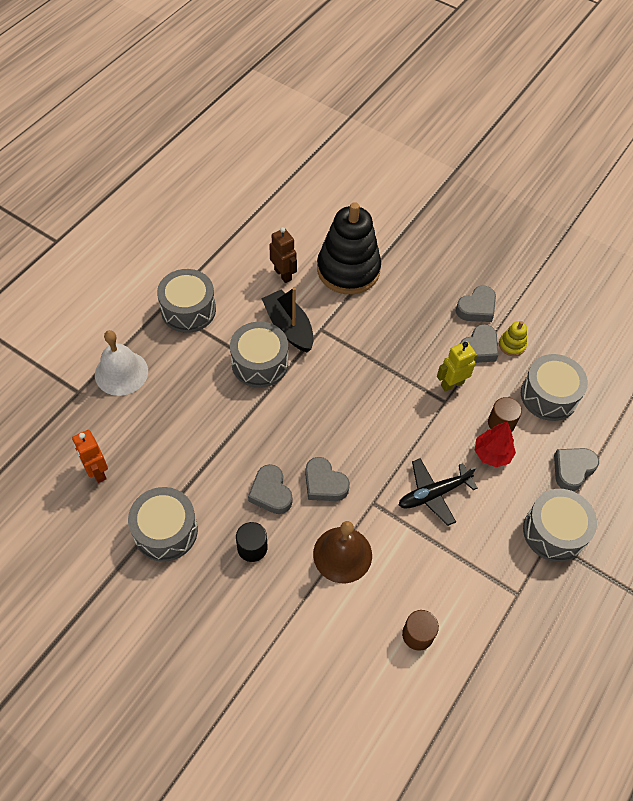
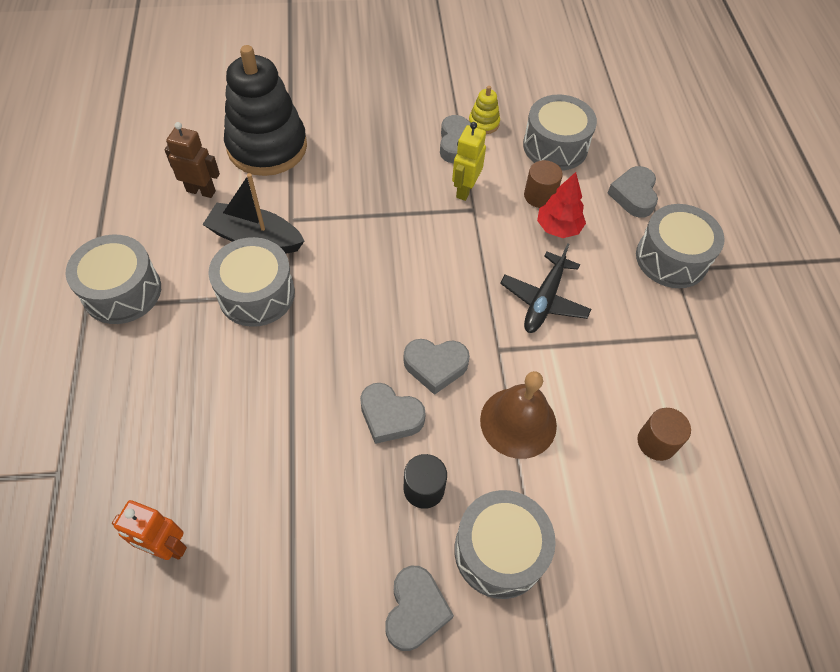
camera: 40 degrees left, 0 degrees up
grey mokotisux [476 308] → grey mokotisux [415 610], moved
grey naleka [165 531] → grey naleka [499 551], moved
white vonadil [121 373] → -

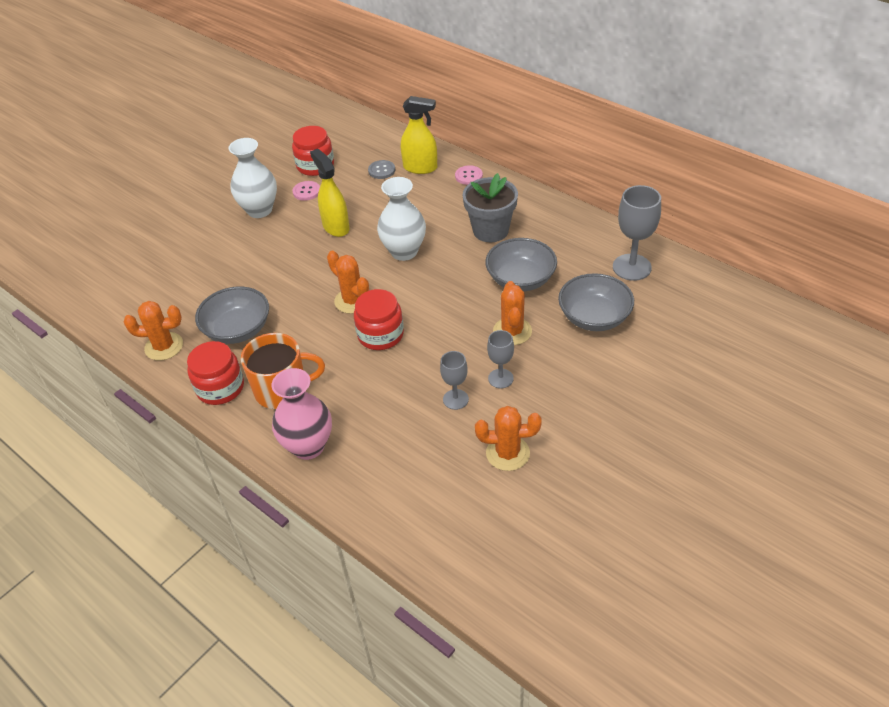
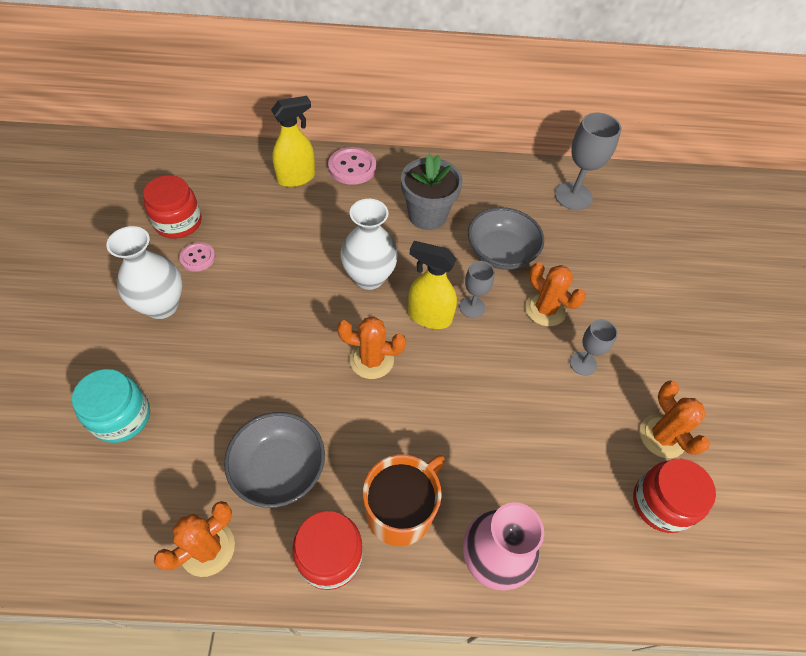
camera: 45 degrees left, 10 degrees up
- → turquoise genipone [121 417]
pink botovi [468 176] → pink botovi [352 167], x1.58
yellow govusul [336 227] → yellow govusul [429 316], moved
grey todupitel [455 399] → grey todupitel [472 307], moved
red genipone [380 335] → red genipone [661 503], moved
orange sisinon [507 453] → orange sisinon [662 436], 75 degrees counterclockwise
grey botovi [381 170] → -
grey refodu [594 317] → -

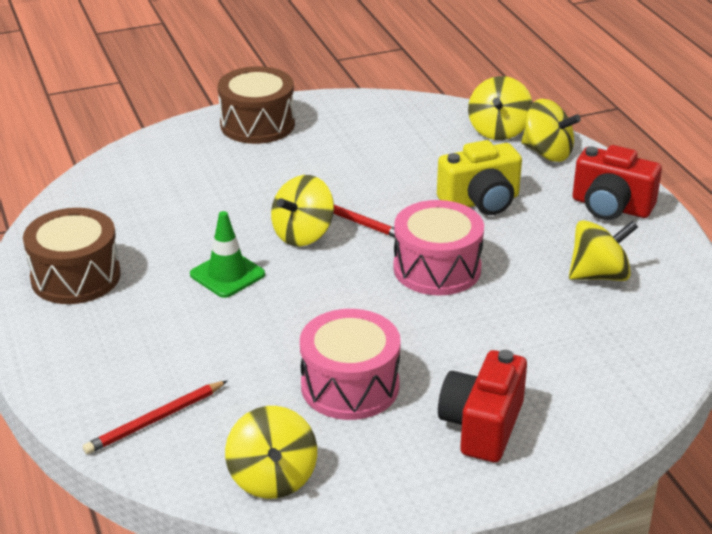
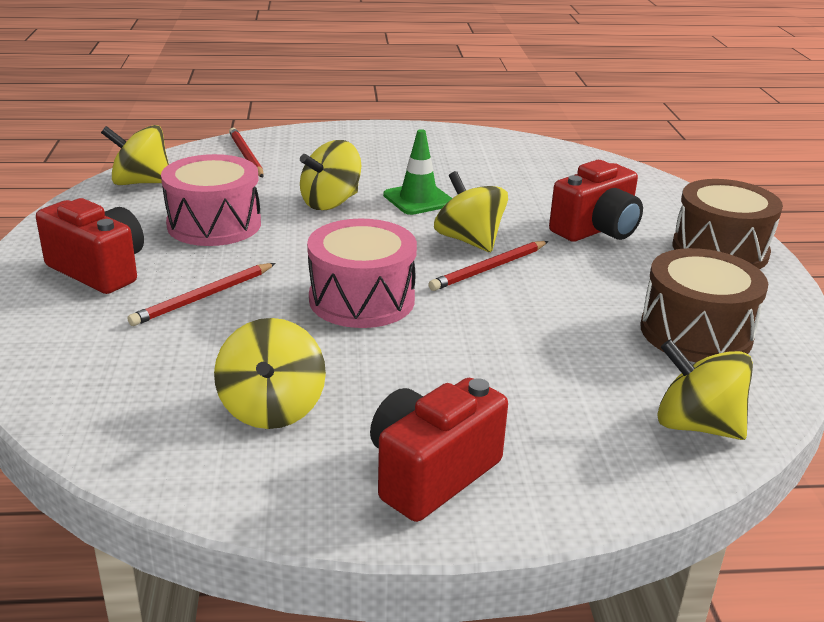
camera: 105 degrees right, 5 degrees down
- → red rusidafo [203 297]
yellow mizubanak [547 153] → yellow mizubanak [330 202], moved
- → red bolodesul [596 230]
brown naleka [76 277] → brown naleka [695 333], moved
yellow bolodesul [481 201] → -

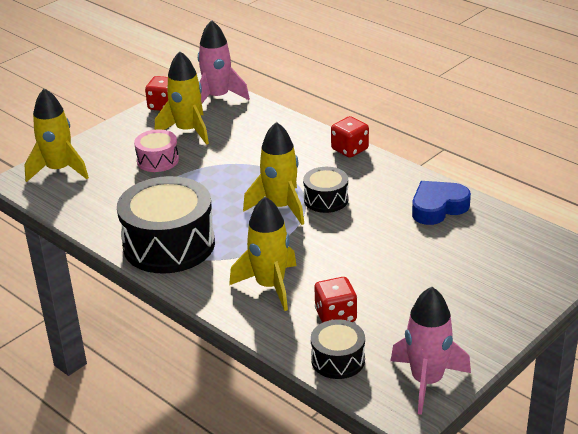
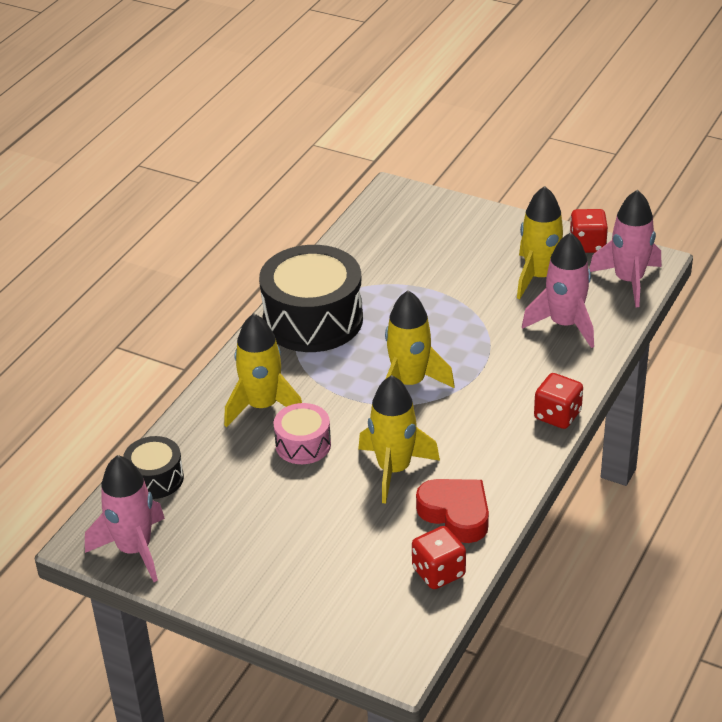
camera: 75 degrees right, 5 degrees up
pink naleka [158 160] → pink naleka [303 445], moved
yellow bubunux [59 170] → yellow bubunux [394 470], moved
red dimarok [335 316] → red dimarok [438 572], moved
blue mokotisux [438 208] → red mokotisux [456 514]
- → pink bubunux [564 324]
black naleka [326 199] → -

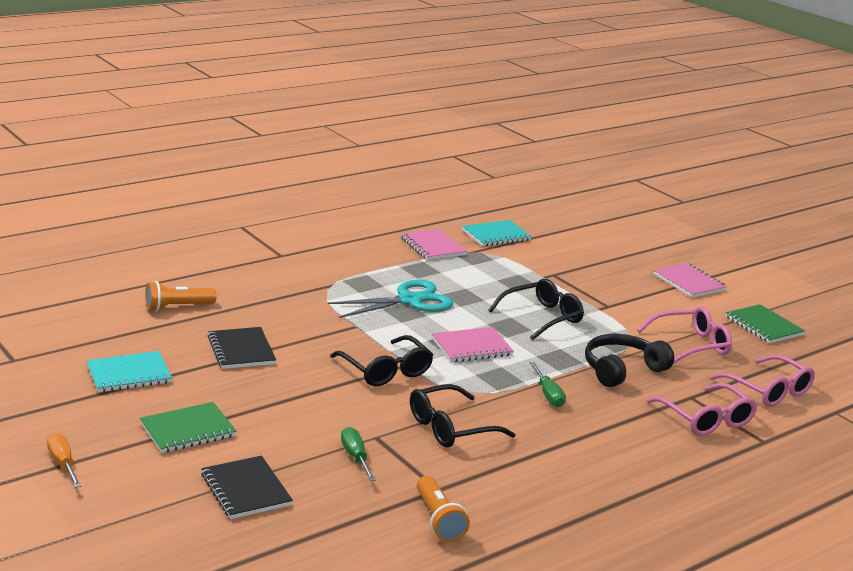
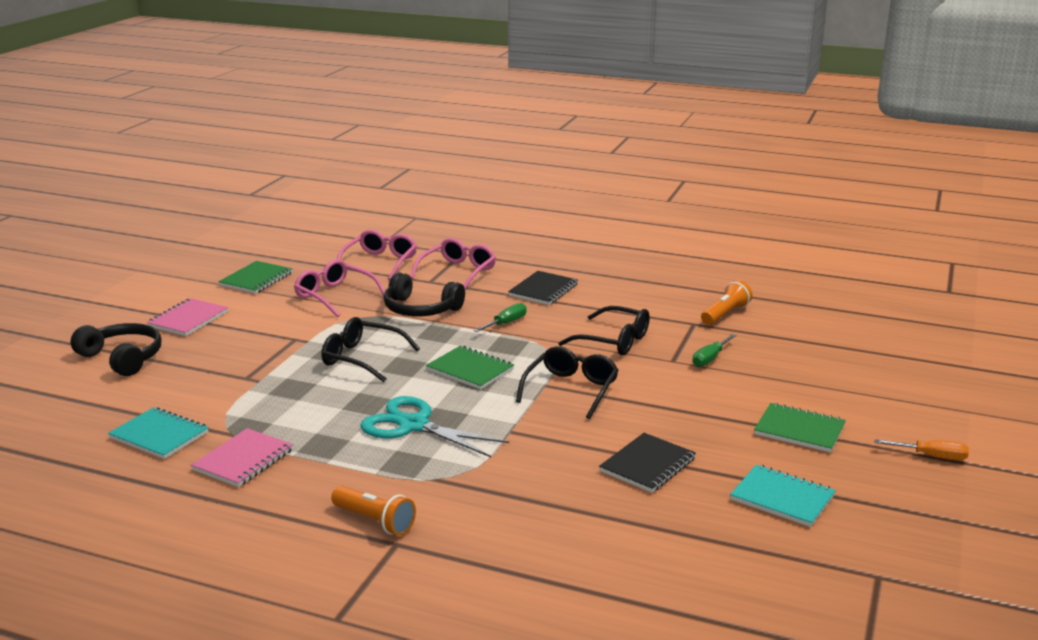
camera: 120 degrees left, 0 degrees up
- → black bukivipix [122 358]
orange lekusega [177 307] → orange lekusega [375 521], moved
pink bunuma [471 347] → green bunuma [470 370]
black bunuma [246 490] → black bunuma [543 290], moved
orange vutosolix [63 464] → orange vutosolix [931 456], 105 degrees counterclockwise

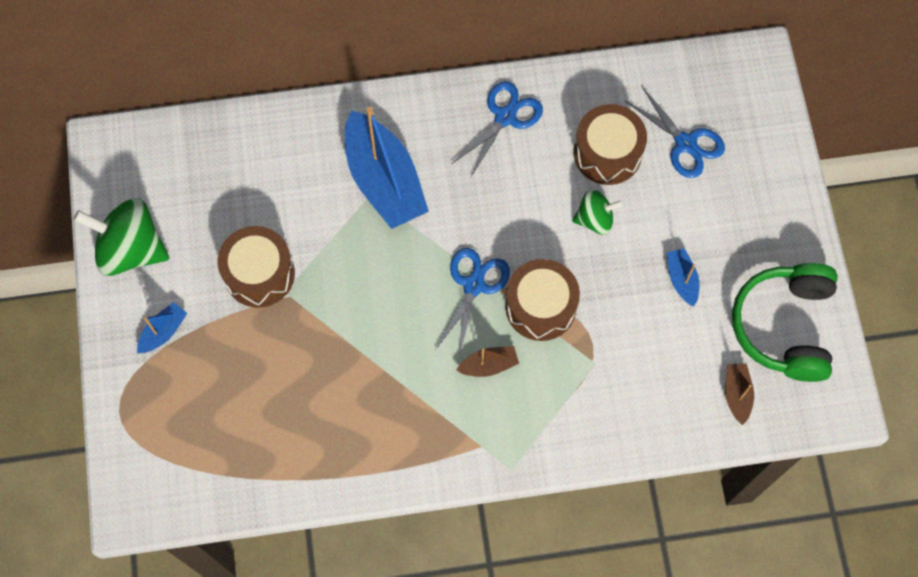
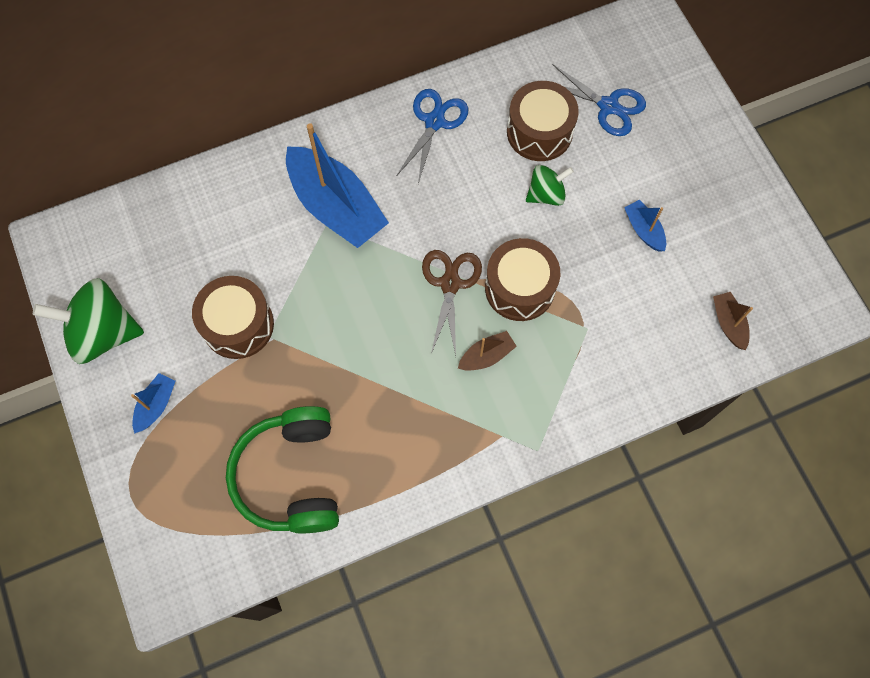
camera: 15 degrees left, 0 degrees up
green bukivipix [784 326] → green bukivipix [291 476], moved
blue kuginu [473 285] → brown kuginu [450 284]

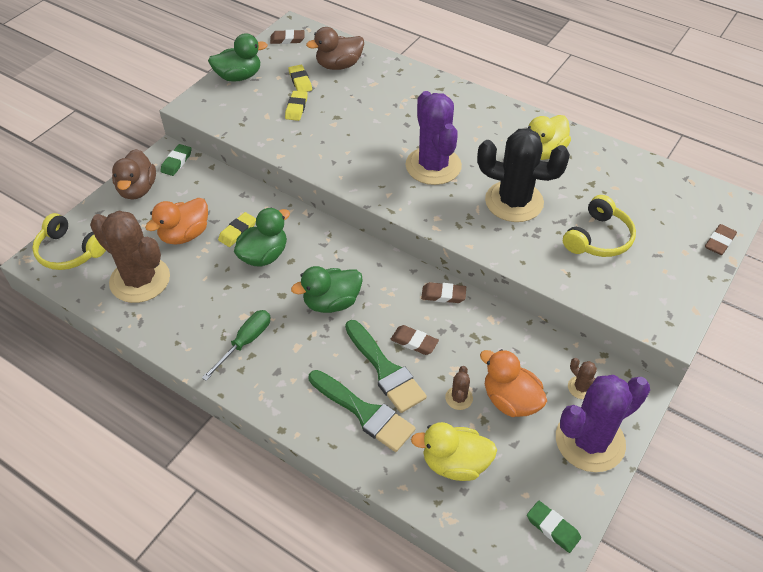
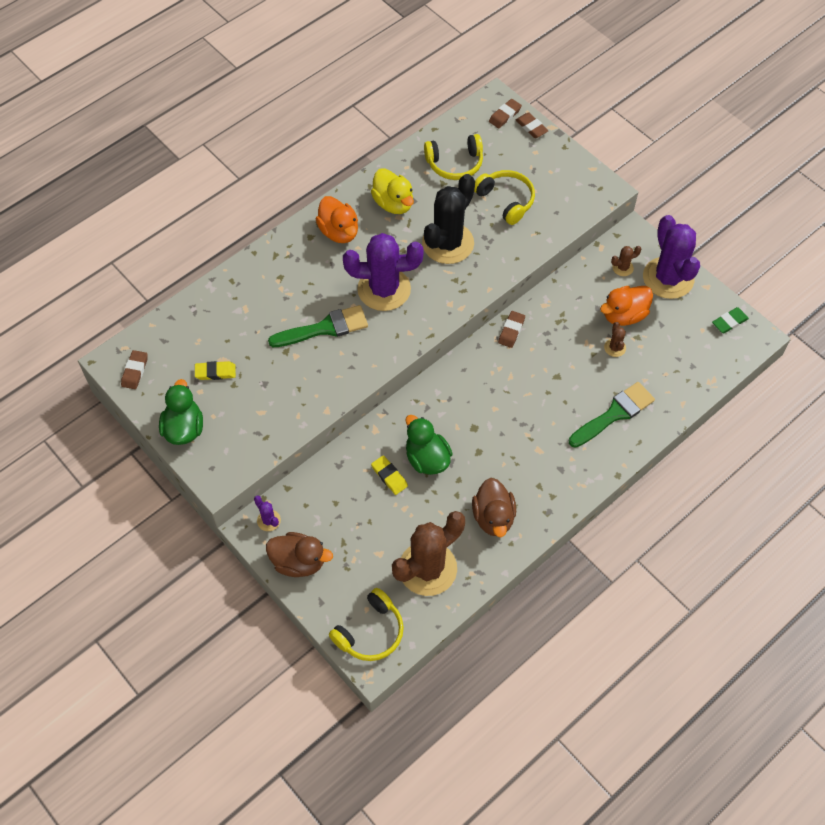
camera: 75 degrees left, 10 degrees up
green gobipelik [176 162] → purple sisinon [268 520]
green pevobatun [385 370] → green pevobatun [324 328], moved
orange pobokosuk [185 235] → orange pobokosuk [339 232], moved
- → yellow bukivipix [455 163]
brown pobokosuk [339 65] → brown pobokosuk [493 517], moved
brown gobipelik [414 342] → brown gobipelik [505 115], moved
brown sisinon [459 398] → brown sisinon [615 348], 60 degrees clockwise
green vutosolix [245 342] → -
yellow gobipelik [296 108] → -
green pobokosuk [331 302] → -
yellow pobokosuk [455 463] → -

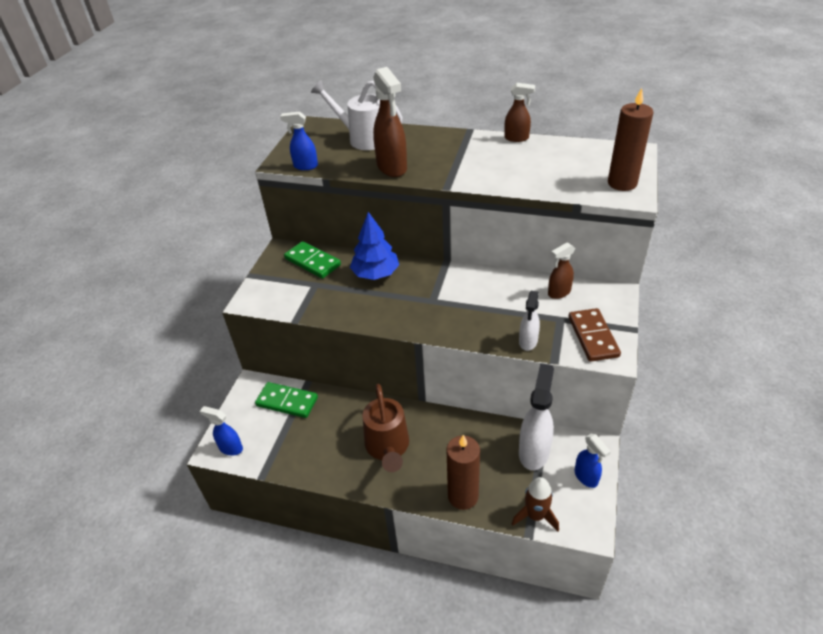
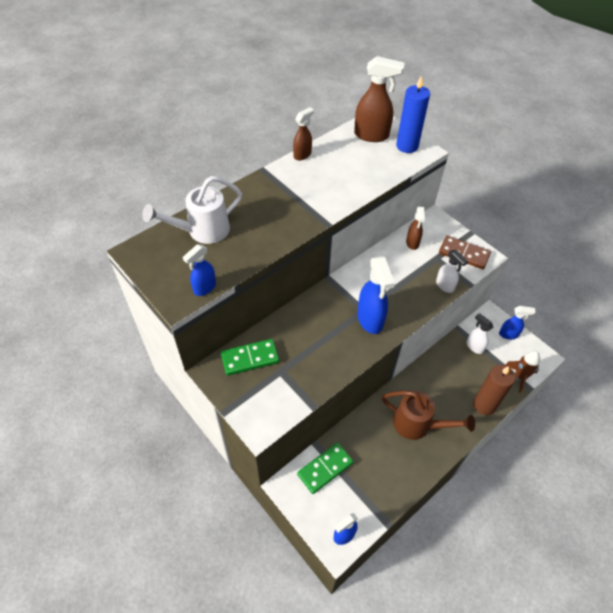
camera: 60 degrees left, 10 degrees up
brown govusul [392 168] → brown govusul [372 135], moved
- → blue govusul [370 320]
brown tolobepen [622 183] → blue tolobepen [407 146]
white govusul [534 451] → white govusul [474 346], x0.59
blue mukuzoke [375 274] → -

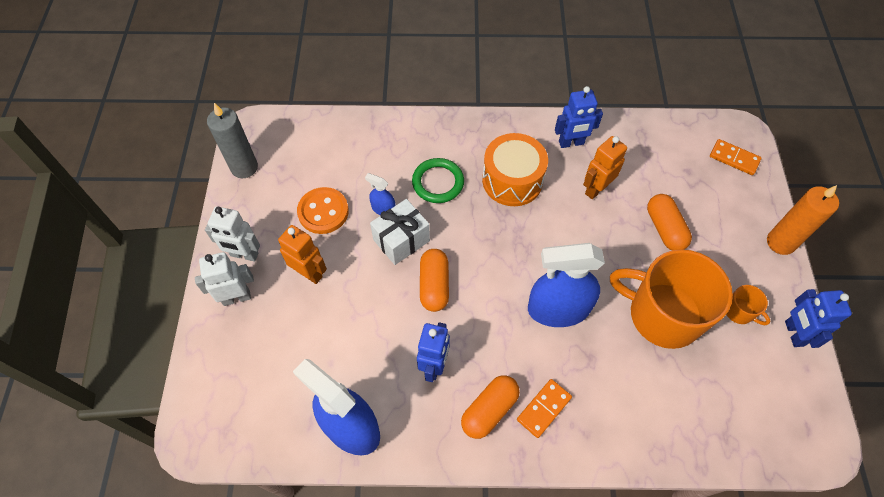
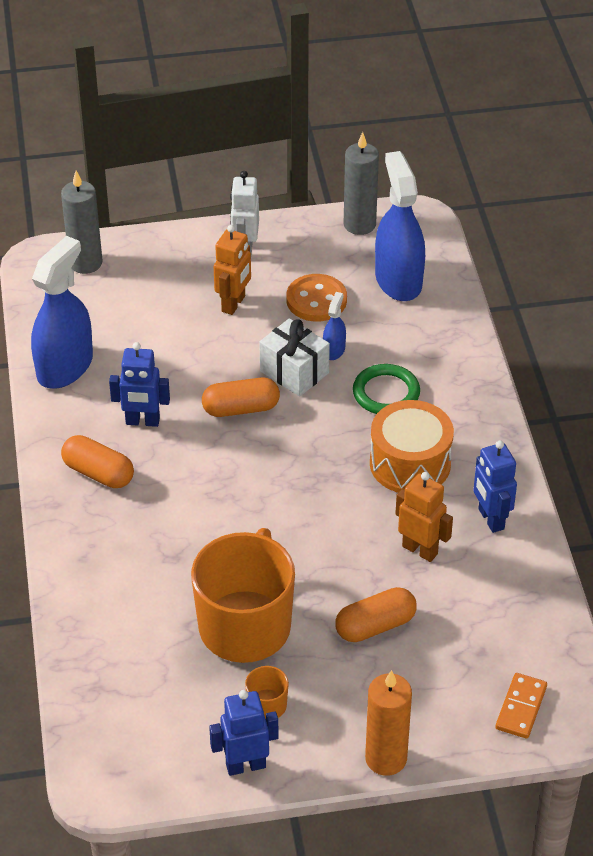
camera: 80 degrees right, 15 degrees down
- → grey tolobepen [85 263]
blue govusul [558 309] → blue govusul [398 280], moved
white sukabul [236 297] → -
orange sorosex [544 409] → -

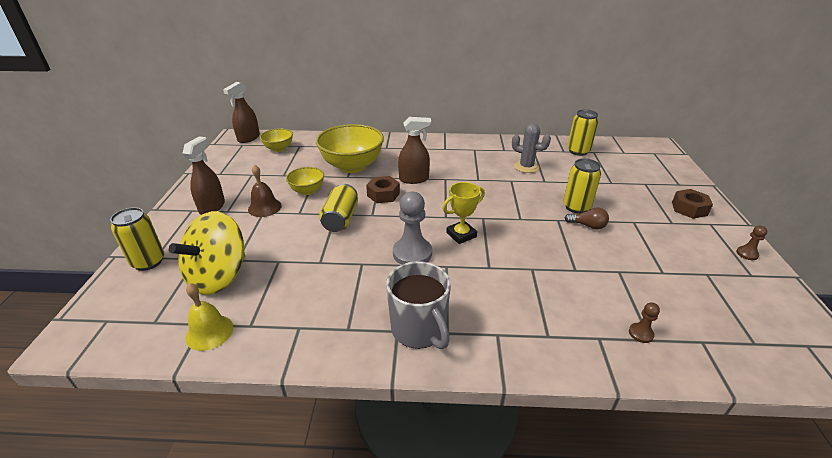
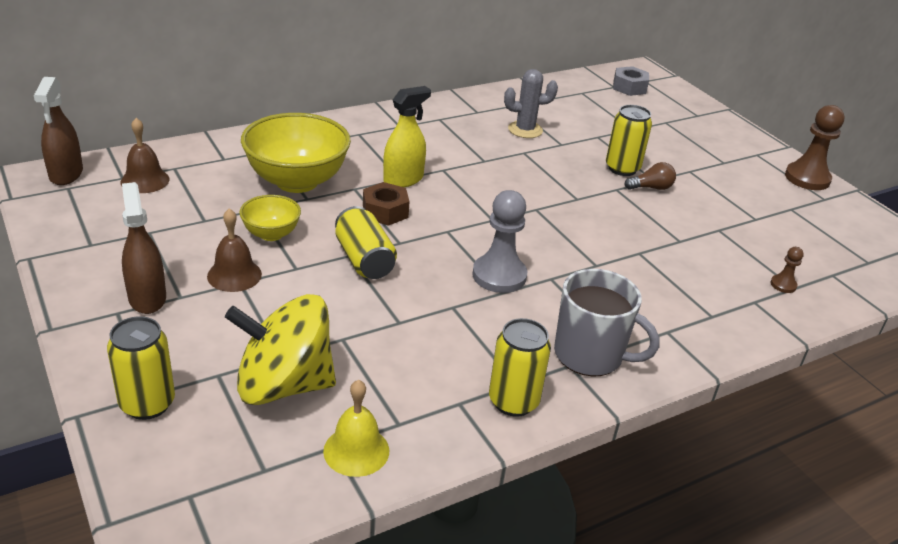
camera: 35 degrees left, 0 degrees up
yellow refodu [279 149] → brown vonadil [145 180]
yellow mizubanak [219 276] → yellow mizubanak [284 385], 90 degrees clockwise
brown govusul [414 179] → yellow govusul [403 179]
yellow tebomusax [578 151] → yellow tebomusax [513 401], moved
- → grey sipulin [629 87]
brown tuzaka [747 254] → brown tuzaka [807 178], x2.08
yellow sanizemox [461 235] → -
brown sipulin [689 209] → -

